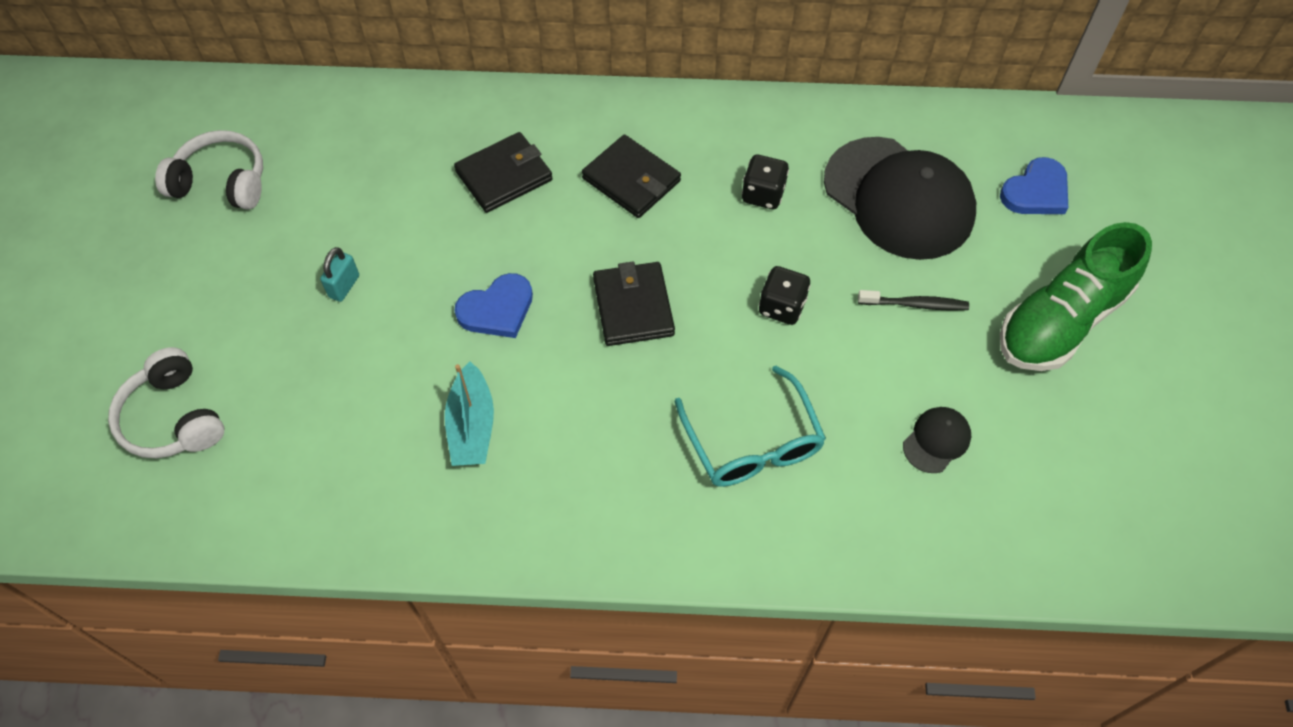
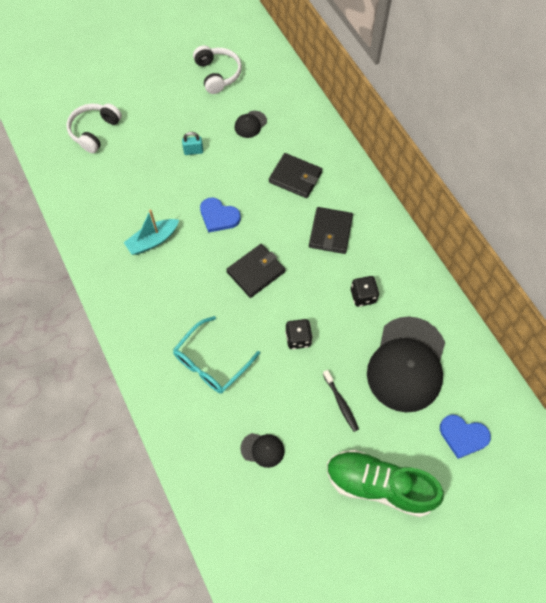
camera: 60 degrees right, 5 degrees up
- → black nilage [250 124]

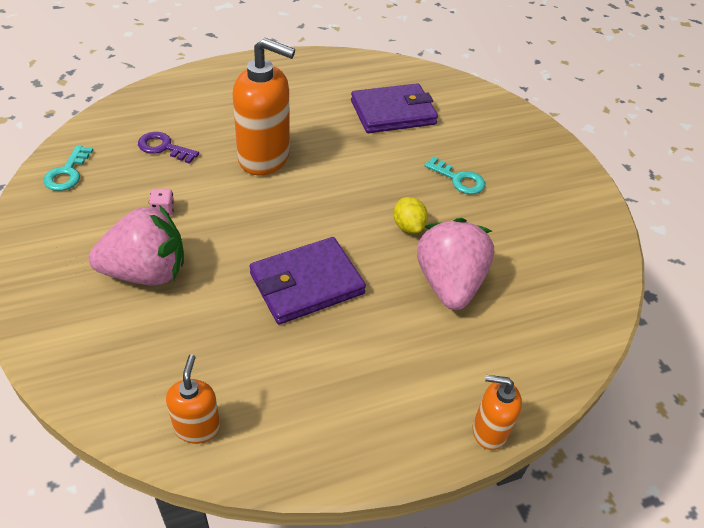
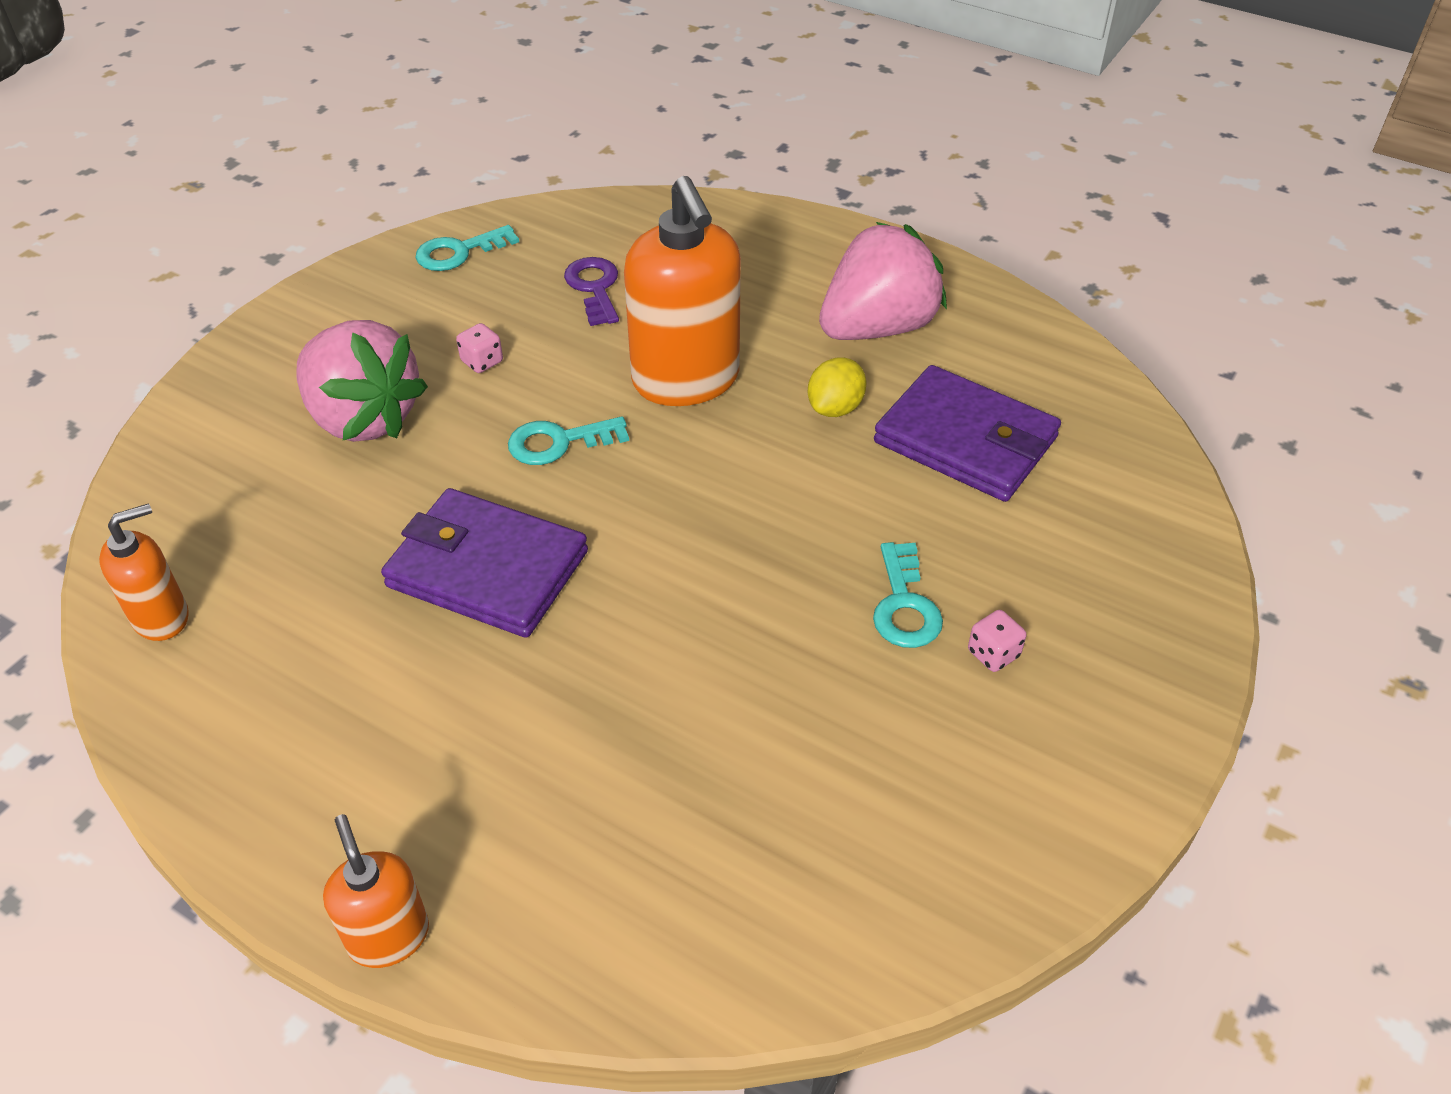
camera: 55 degrees right, 0 degrees up
- → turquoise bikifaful [559 442]
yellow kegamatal [408 226] → yellow kegamatal [835 408], moved
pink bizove [449 283] → pink bizove [877 328], moved
- → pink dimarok [993 654]

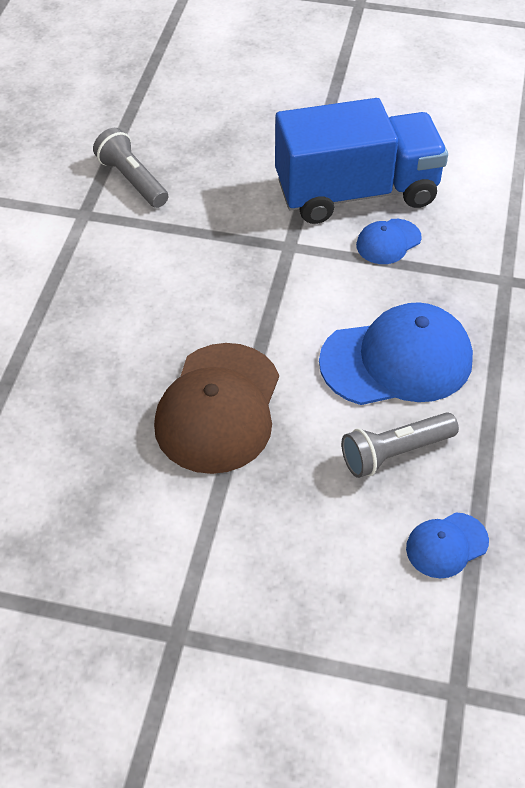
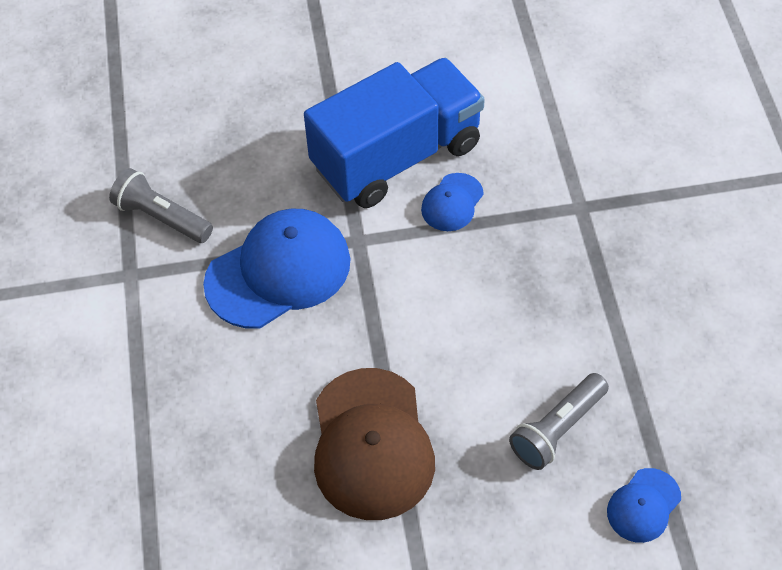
camera: 20 degrees left, 5 degrees up
blue nilage [397 360] → blue nilage [278 272], moved

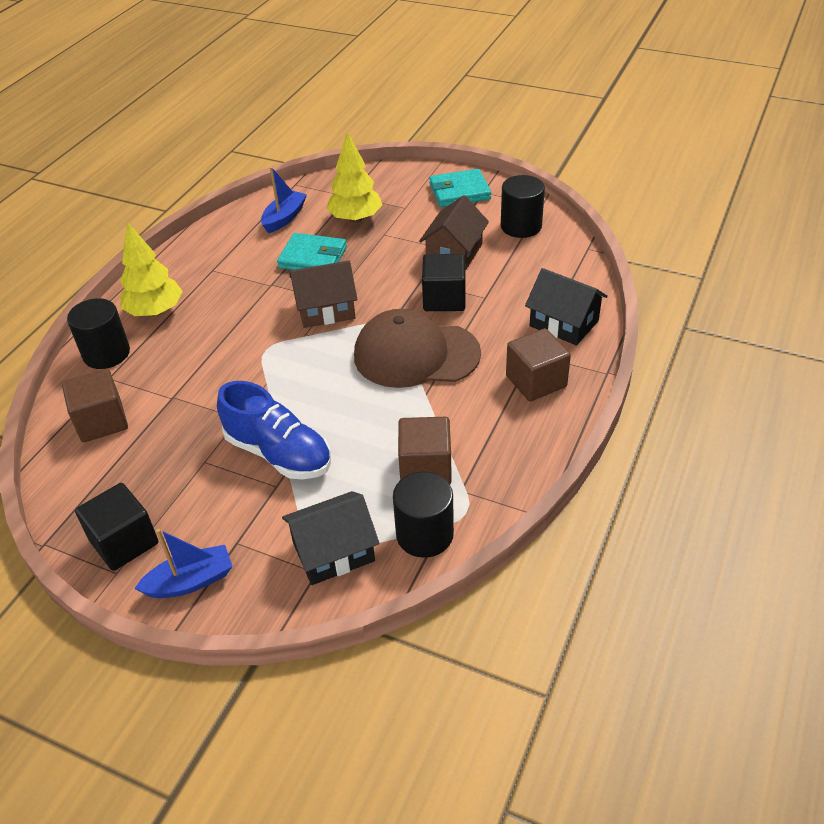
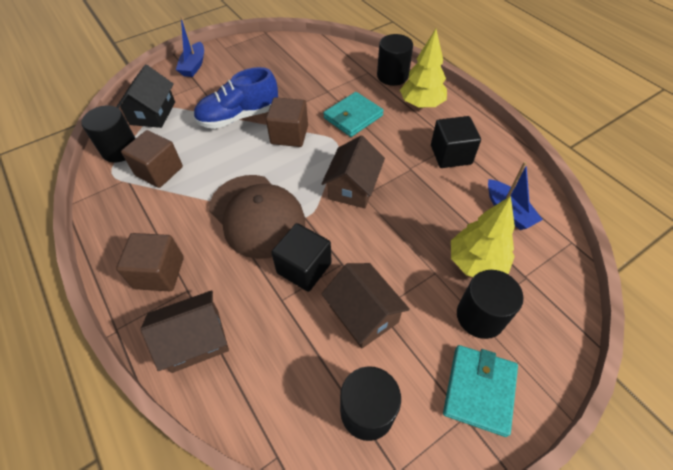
camera: 120 degrees right, 10 degrees up
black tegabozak [564 323] → brown tegabozak [195 340]
brown nilage [416 354] → brown nilage [257 215], 105 degrees clockwise
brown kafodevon [101 421] → brown kafodevon [289 135], moved
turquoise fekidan [313 257] → turquoise fekidan [353 117], moved
black kafodevon [124 542] → black kafodevon [451 155], moved
- → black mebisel [480 316]

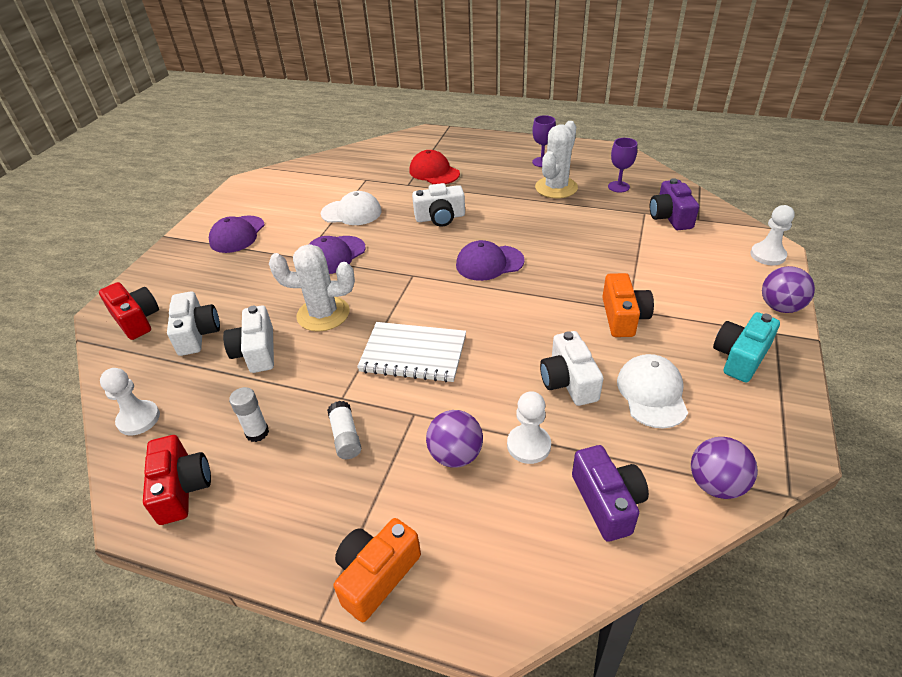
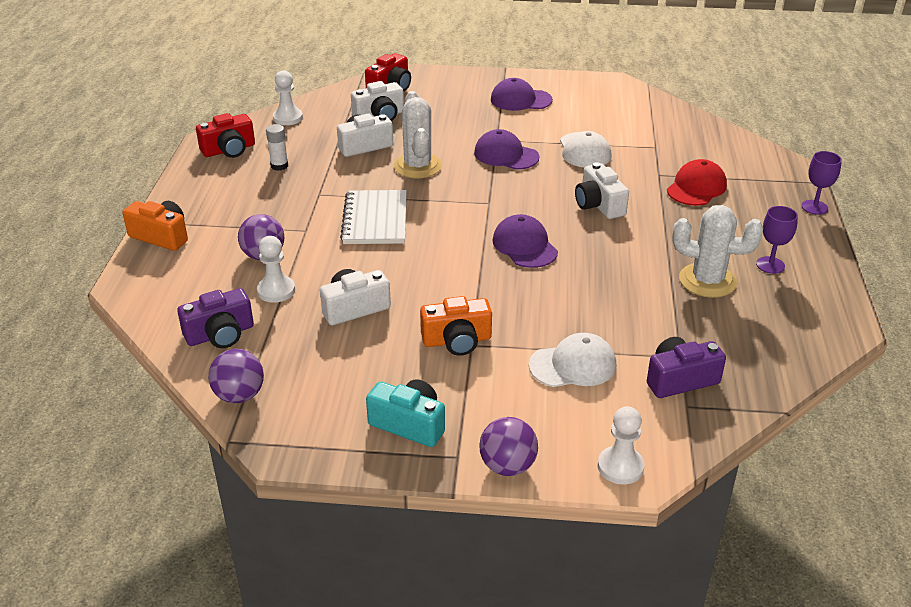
camera: 75 degrees right, 5 degrees down
white nilage [652 393] → white nilage [573 365], moved
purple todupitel [618 187] → purple todupitel [814 207], moved
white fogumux [345 437] → -

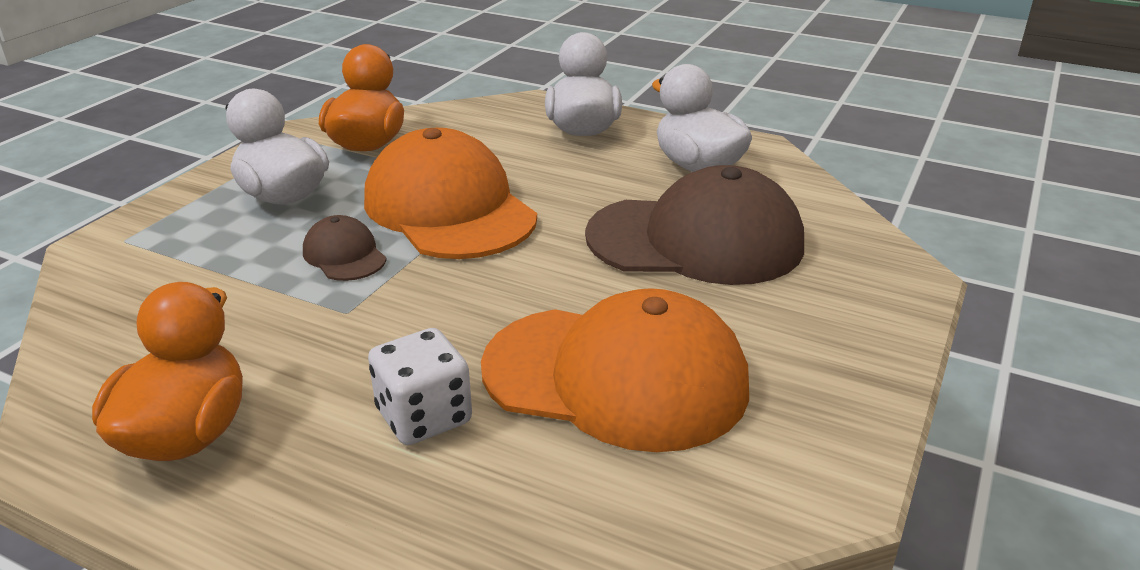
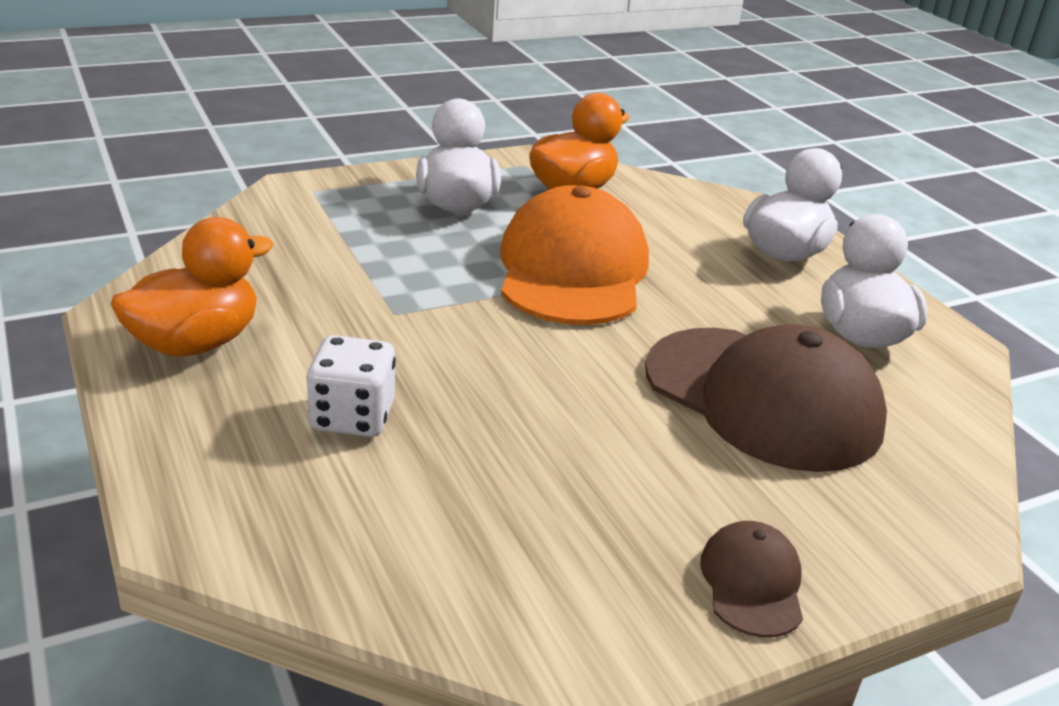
camera: 35 degrees right, 0 degrees up
brown nilage [344 255] → brown nilage [752 583], moved
orange nilage [616 377] → -

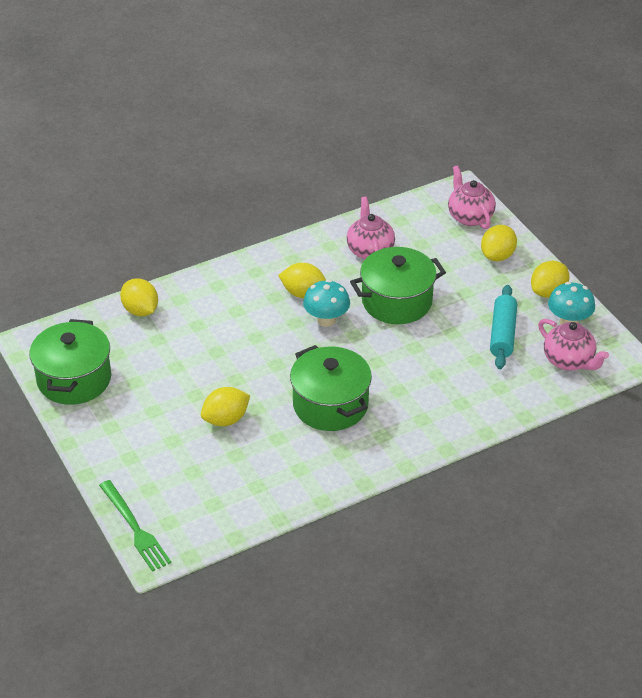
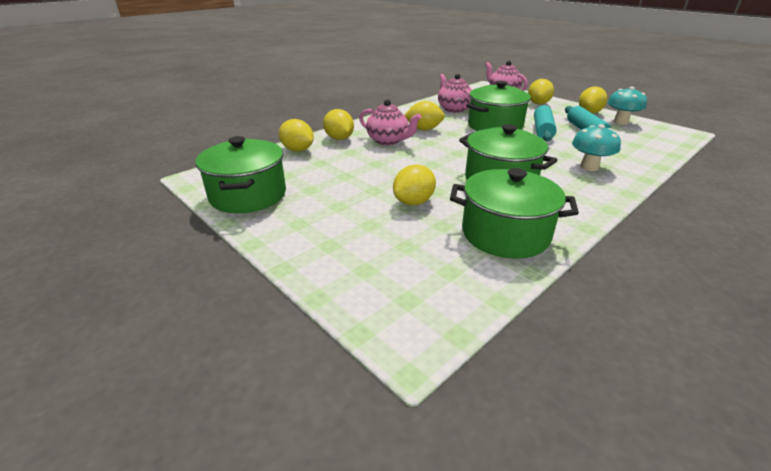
camera: 15 degrees left, 10 degrees down
- → yellow kegamatal [339 138]
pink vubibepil [569 361] → pink vubibepil [388 141], moved
- → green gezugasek [505 234]
- → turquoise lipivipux [542 130]
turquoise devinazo [326 320] → turquoise devinazo [589 167], moved
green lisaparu [135 528] → -

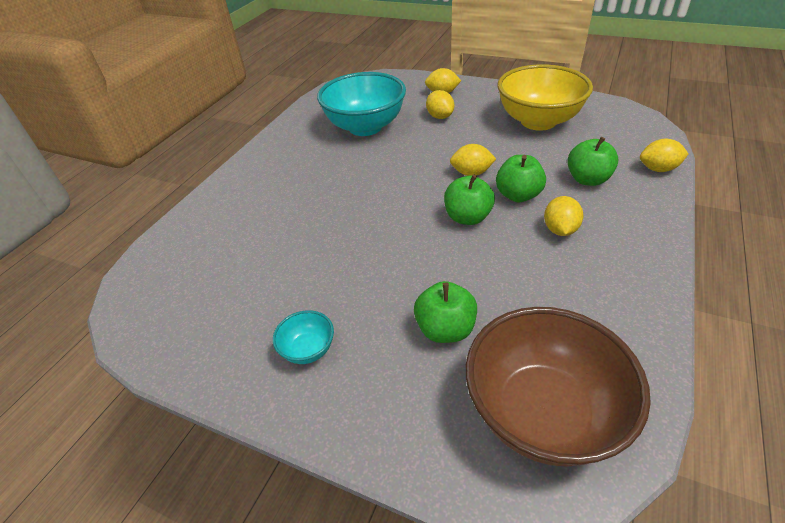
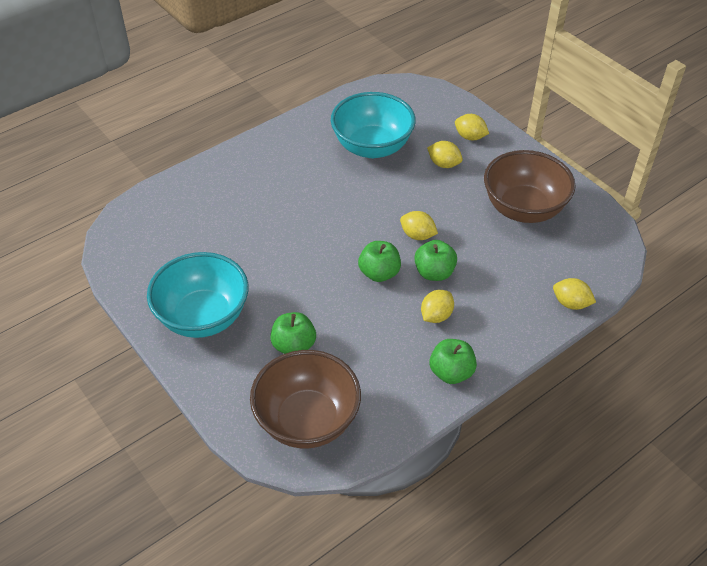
camera: 25 degrees right, 5 degrees up
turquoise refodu [308 350] → turquoise refodu [203 317], x2.33
yellow kegamatal [440 117] → yellow kegamatal [444 164], 60 degrees counterclockwise
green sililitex [587 179] → green sililitex [451 372], moved
yellow refodu [538 121] → brown refodu [523 209]

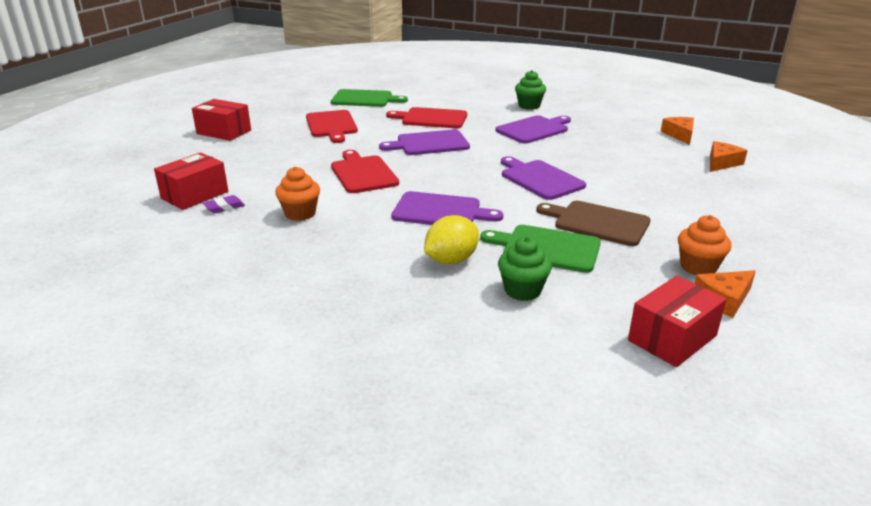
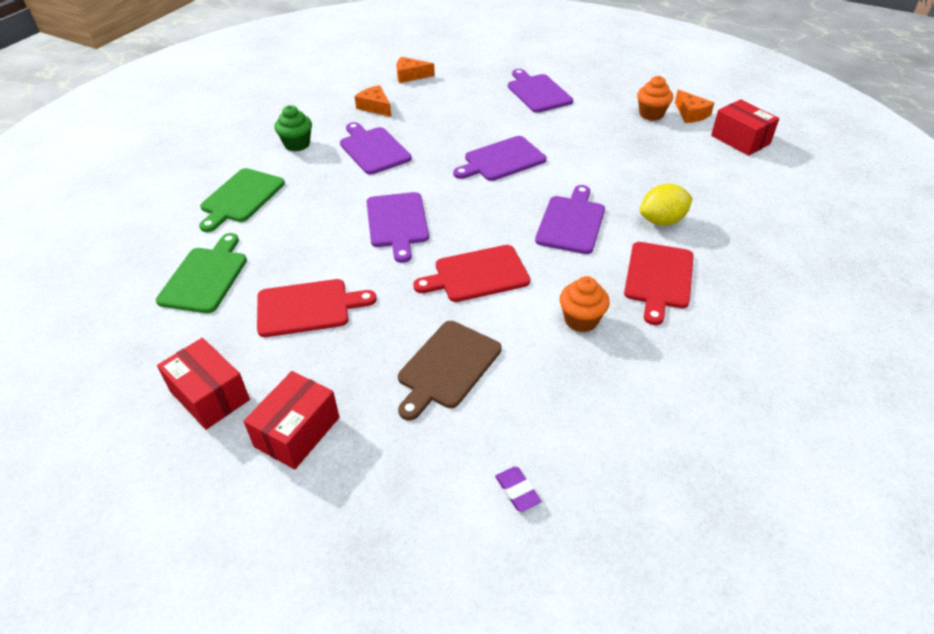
camera: 85 degrees left, 15 degrees up
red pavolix [195 195] → red pavolix [210 395], moved
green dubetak [546 248] → green dubetak [241 198], moved
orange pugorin [721 163] → orange pugorin [375 107], moved
brown dubetak [597 222] → brown dubetak [447 367], moved
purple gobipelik [224 207] → purple gobipelik [517 491], moved
- → purple dubetak [537 92]
red dubetak [431 118] → red dubetak [658 278], moved
yellow kegamatal [451 260] → yellow kegamatal [662 221], 75 degrees counterclockwise
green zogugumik [522 290] → -

